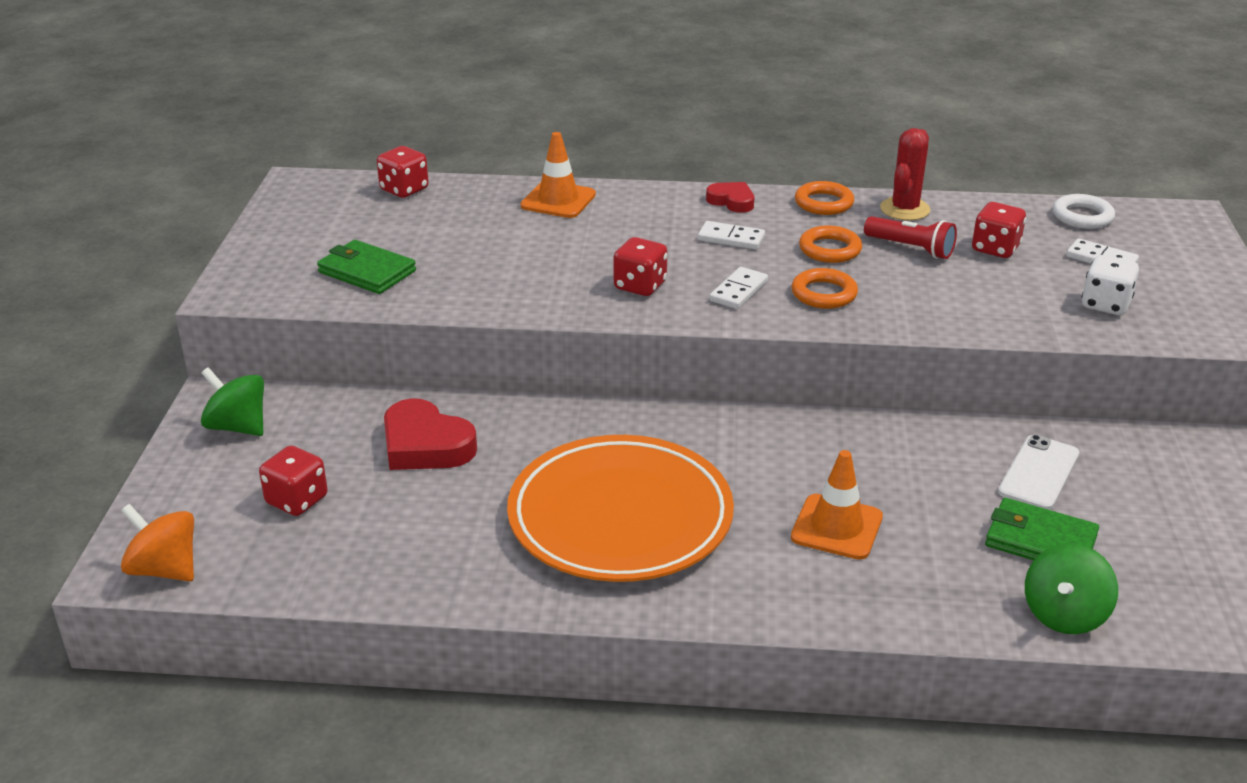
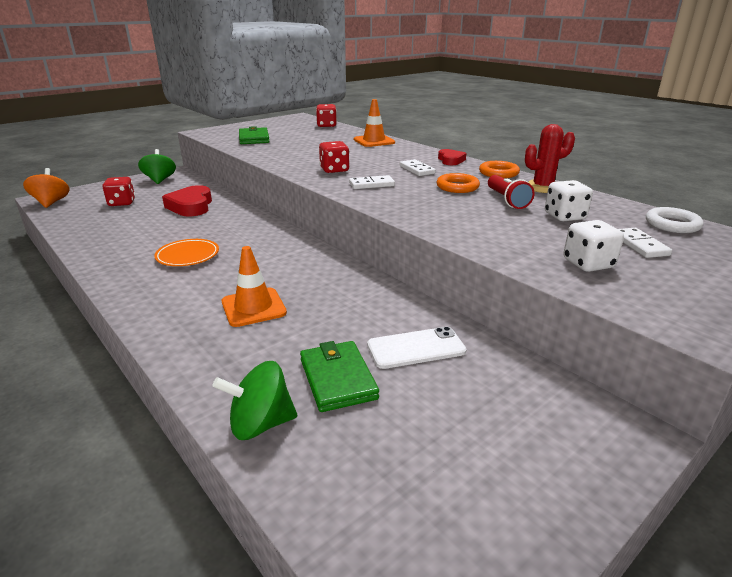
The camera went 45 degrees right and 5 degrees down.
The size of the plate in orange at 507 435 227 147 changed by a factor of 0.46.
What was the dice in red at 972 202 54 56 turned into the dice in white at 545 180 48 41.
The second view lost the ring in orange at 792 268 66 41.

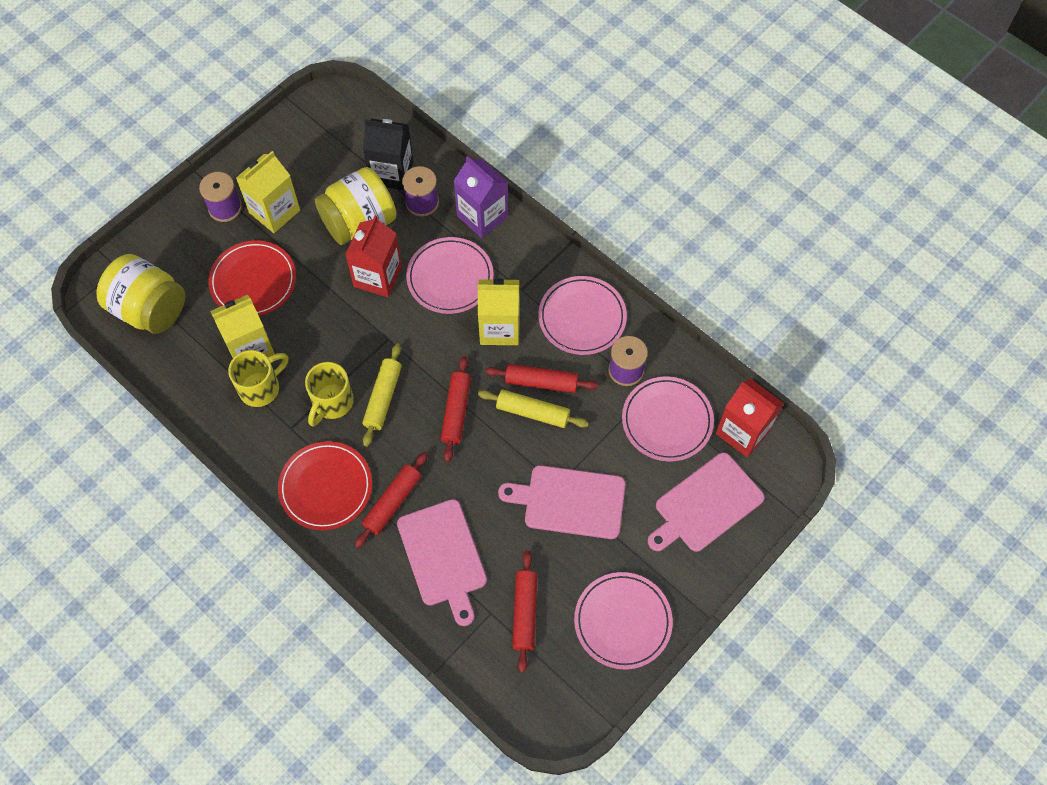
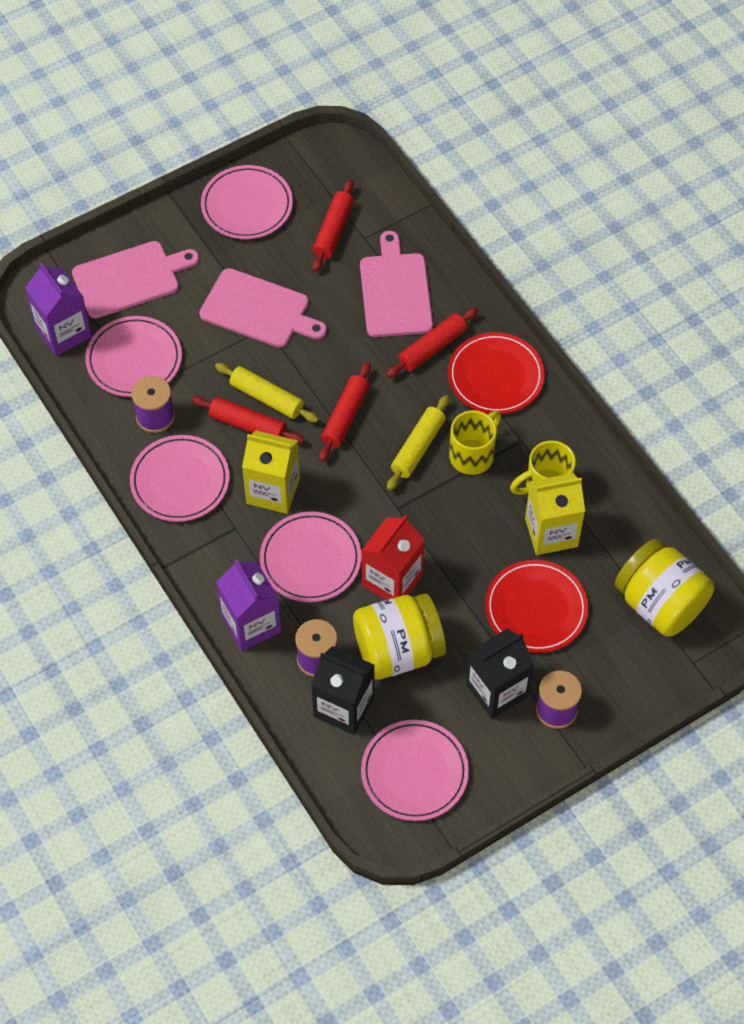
The camera went 165 degrees left and 5 degrees down.
What was the carton in red at 716 378 68 80 turned into the carton in purple at 25 263 67 93.
The second view gained the plate in pink at 361 720 108 101.
What was the carton in yellow at 236 151 64 82 turned into the carton in black at 466 629 68 90.

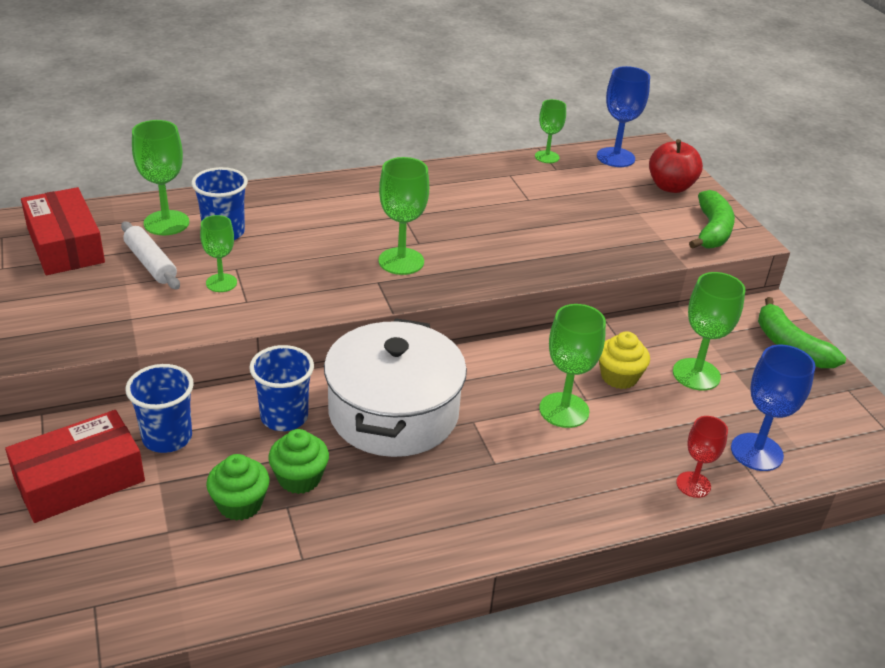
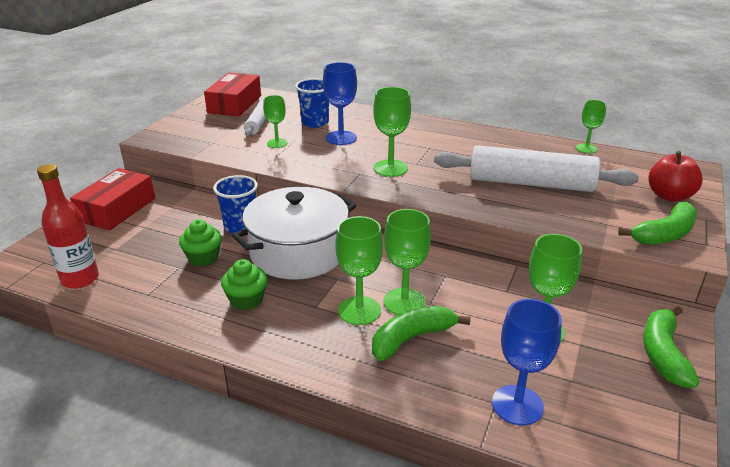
The camera went 45 degrees right and 5 degrees down.
The second view gained the bottle in red at 37 164 62 125.
The box in red at 5 410 140 113 ended up facing another way, 75 degrees counterclockwise from before.
The cupcake in green ended up elsewhere, having gone from 206 454 64 67 to 221 259 46 51.
The goblet in blue ended up elsewhere, having gone from 597 66 53 101 to 323 62 34 83.
The goblet in green ended up elsewhere, having gone from 132 120 57 115 to 335 216 48 109.
The second view gained the banana in green at 372 306 99 55.
The second view gained the rolling pin in white at 434 145 205 47.
The second view lost the cup in blue at 126 364 68 89.
The second view lost the cupcake in yellow at 599 331 51 58.
The second view lost the goblet in red at 676 416 52 82.

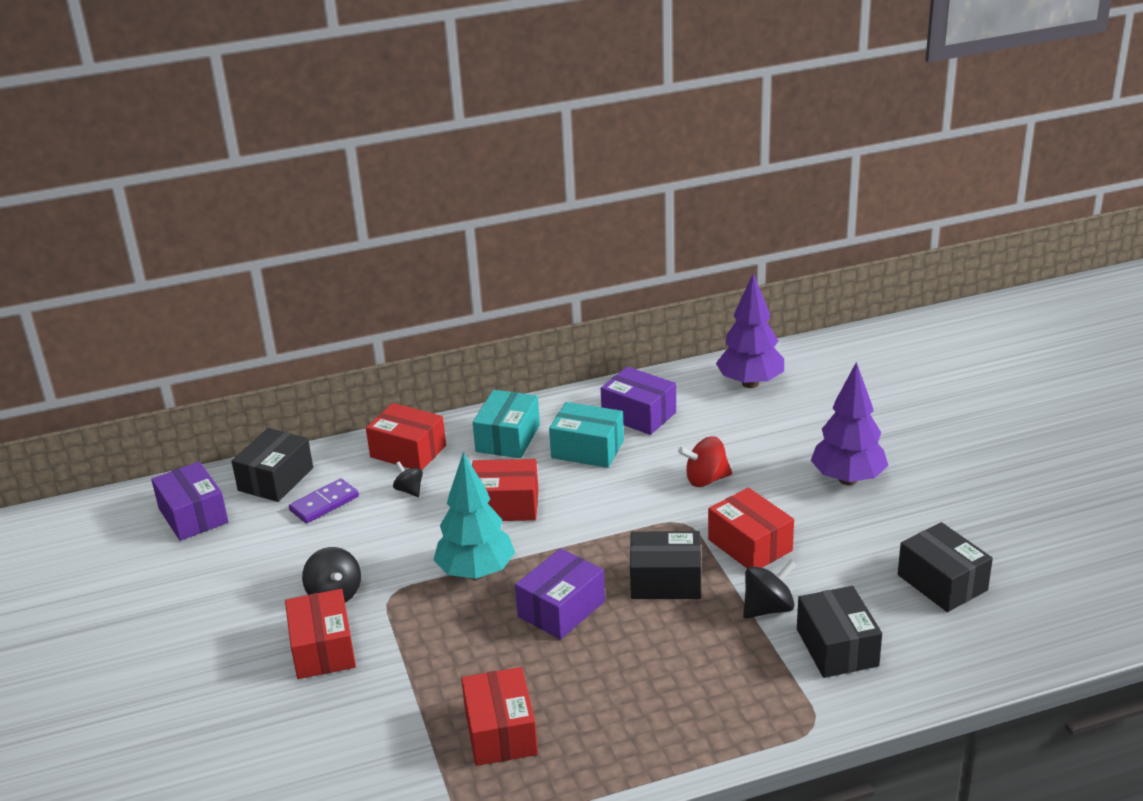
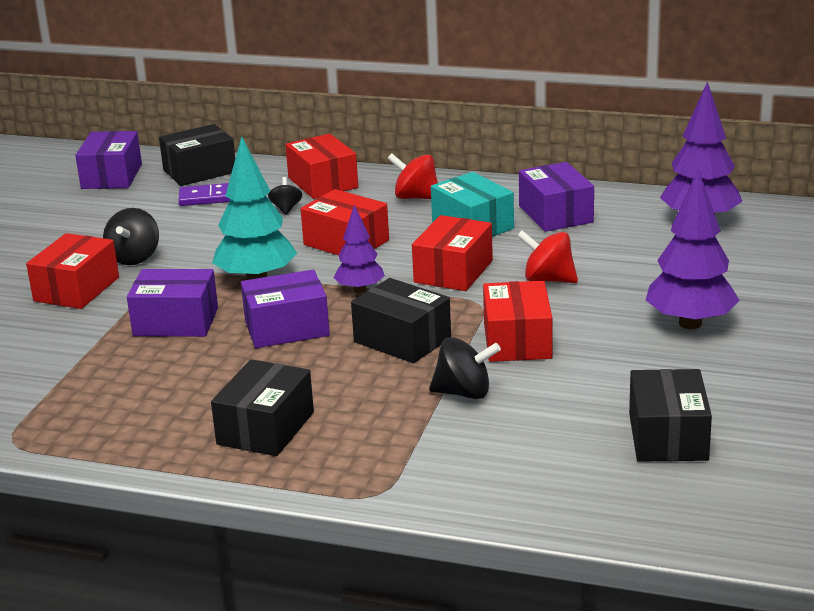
The camera went 35 degrees right and 5 degrees down.
The second view gained the box in purple at 127 269 91 68.
The box in black ended up elsewhere, having gone from 797 586 85 92 to 211 359 103 97.
The second view gained the tree in purple at 333 205 52 88.
Where the box in turquoise stood at 473 390 67 68, the spinning top in red came to stand at 387 153 51 46.
The box in red ended up elsewhere, having gone from 461 667 77 99 to 412 215 81 76.

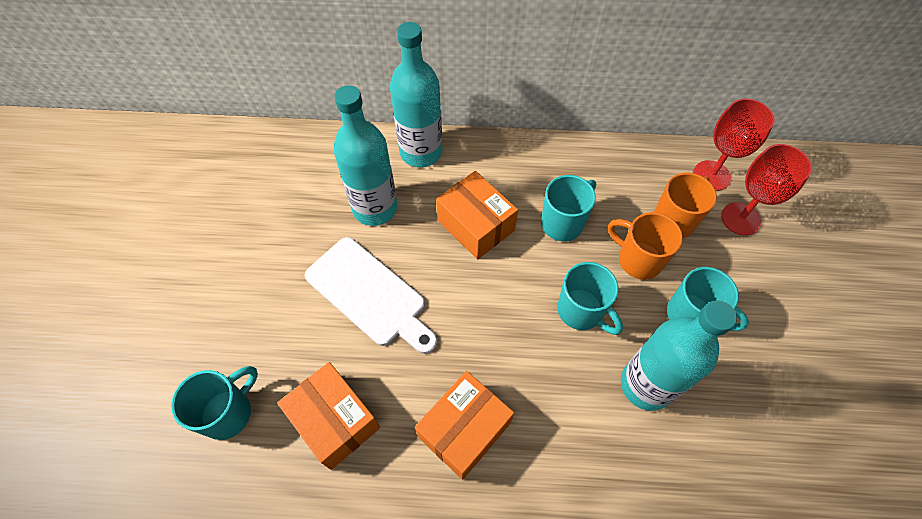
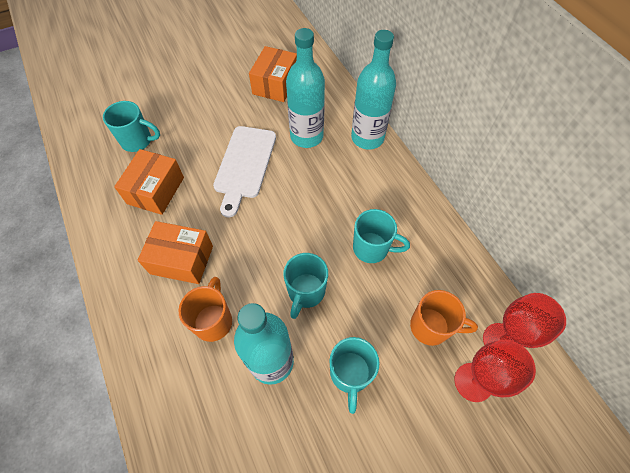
The camera went 60 degrees right and 0 degrees up.
The mug in orange ended up elsewhere, having gone from 608 212 75 68 to 178 277 54 65.
The box in orange ended up elsewhere, having gone from 436 171 82 89 to 249 46 48 56.

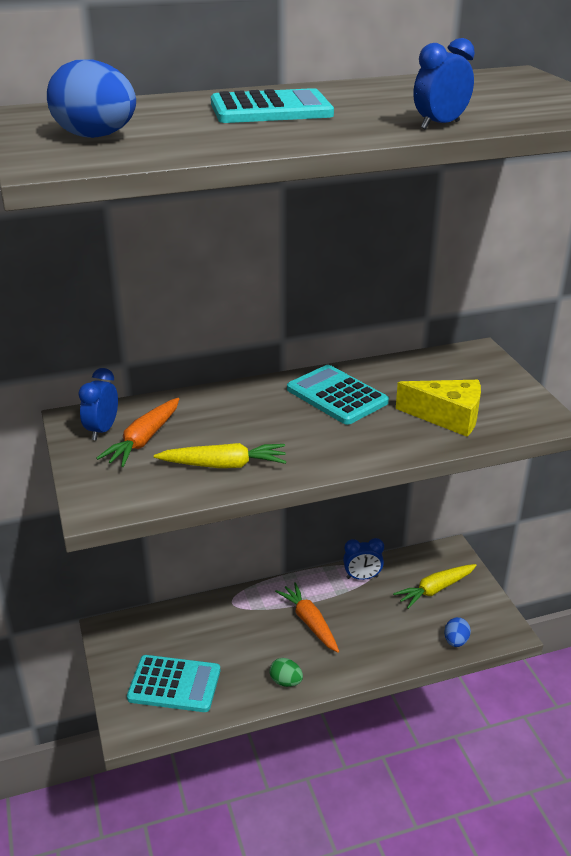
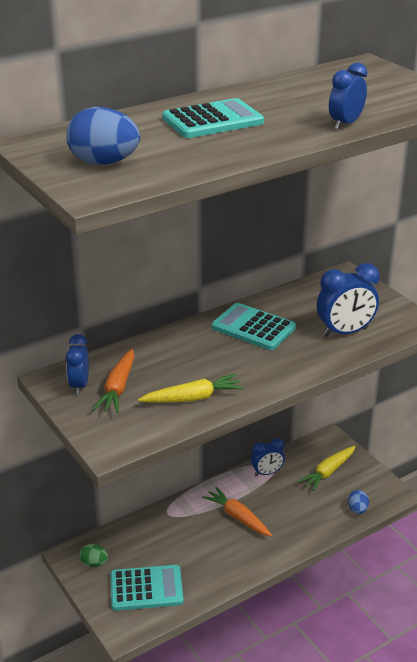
The camera went 15 degrees left and 0 degrees up.
The egg in green ended up elsewhere, having gone from 269 658 34 29 to 79 544 29 23.
Where the cheese in yellow stood at 396 380 85 57, the clock in blue came to stand at 317 263 62 74.

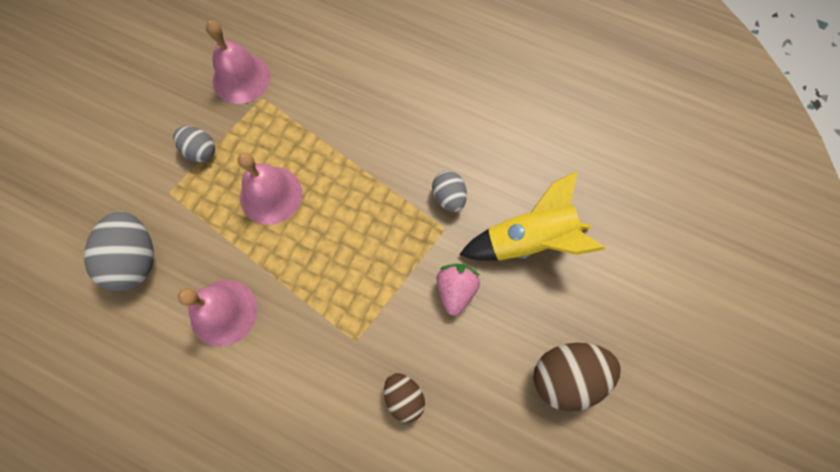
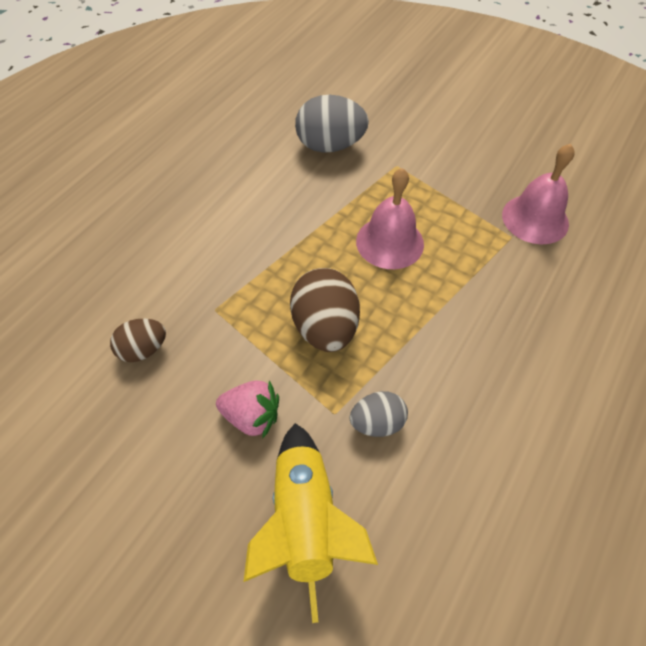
The camera went 95 degrees right and 15 degrees down.
The egg in brown ended up elsewhere, having gone from 533 343 88 69 to 290 268 70 84.
The second view lost the egg in grey at 173 126 42 36.
The second view lost the bell in pink at 178 280 79 67.

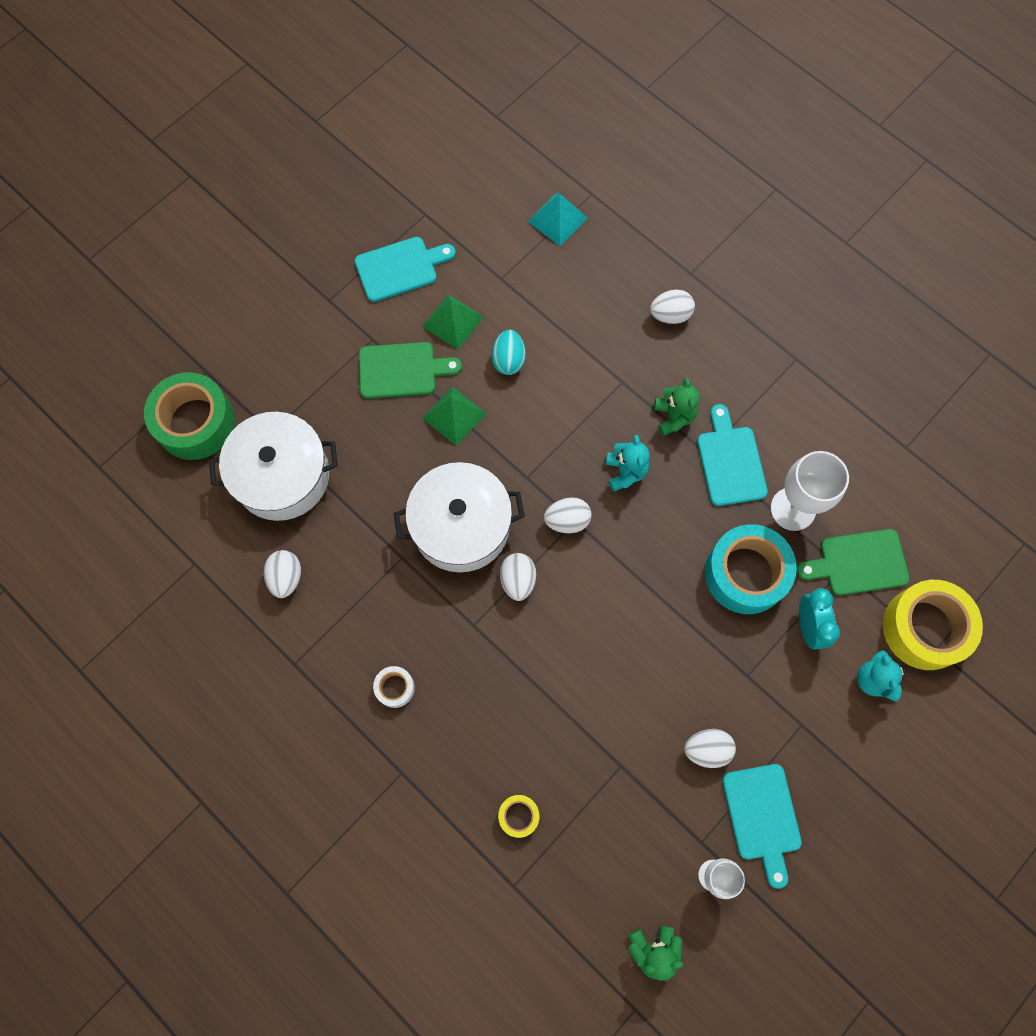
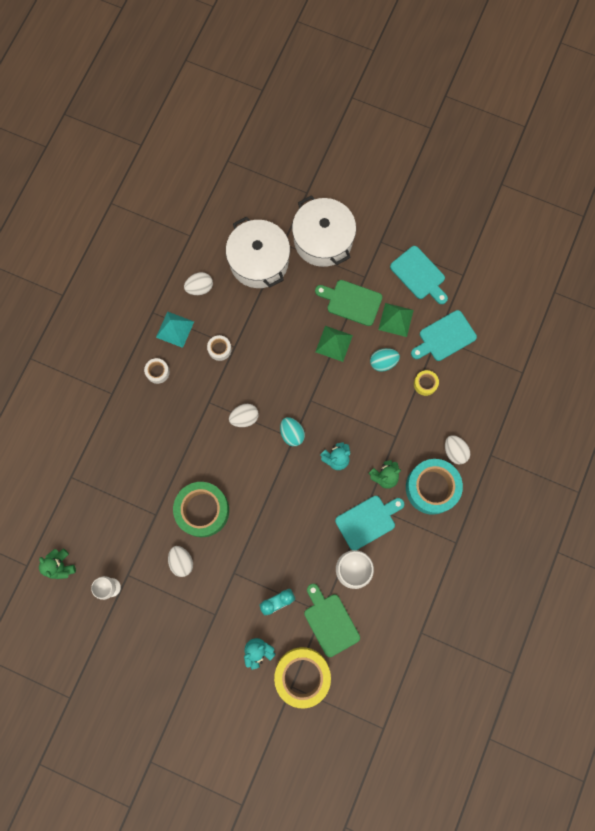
The camera went 70 degrees right and 5 degrees up.
The pyramid in turquoise ended up elsewhere, having gone from 528 193 60 53 to 156 311 38 37.
The tape in green ended up elsewhere, having gone from 144 372 91 88 to 173 482 56 55.
The second view gained the tape in white at 207 335 25 26.
What was the egg in white at 544 497 48 36 turned into the egg in turquoise at 280 417 25 29.
The pot in white ended up elsewhere, having gone from 394 462 131 110 to 292 195 64 72.
The cutting board in green at 359 342 103 57 ended up facing another way, 135 degrees clockwise from before.
The tape in turquoise ended up elsewhere, having gone from 705 524 92 90 to 406 459 57 56.
The cutting board in turquoise ended up elsewhere, having gone from 722 764 80 125 to 411 310 66 51.
The tape in yellow ended up elsewhere, having gone from 498 795 41 43 to 414 370 25 26.

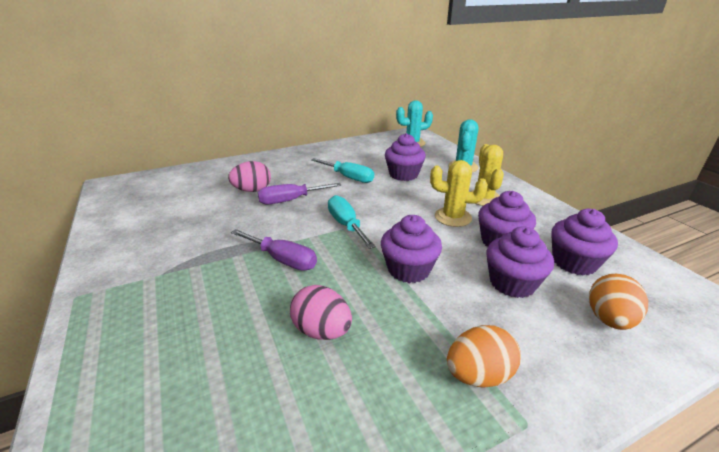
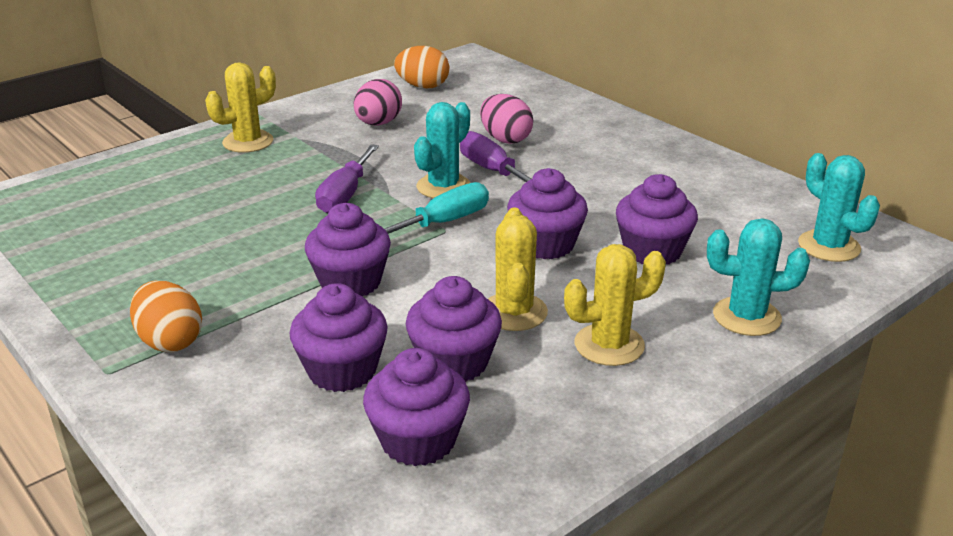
The camera went 75 degrees right and 0 degrees up.
The second view gained the cactus in yellow at 205 62 71 91.
The egg in pink ended up elsewhere, having gone from 290 285 62 55 to 354 79 48 46.
The egg in orange ended up elsewhere, having gone from 589 274 59 56 to 394 46 55 43.
The second view gained the cactus in turquoise at 414 102 57 96.
The second view gained the cupcake in purple at 507 168 81 91.
The second view lost the screwdriver in turquoise at 311 158 63 25.

